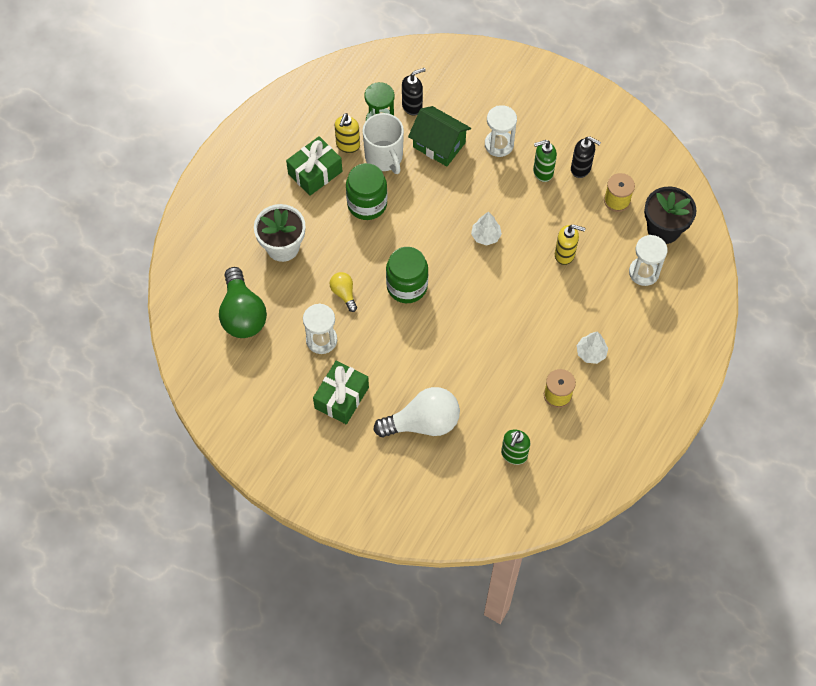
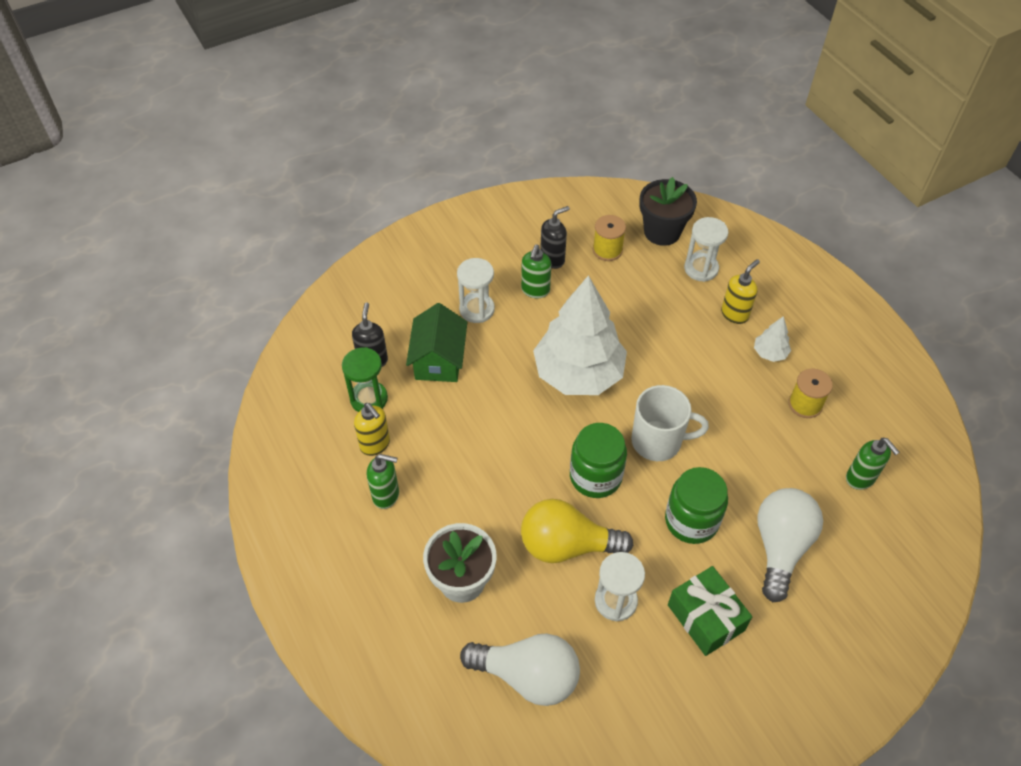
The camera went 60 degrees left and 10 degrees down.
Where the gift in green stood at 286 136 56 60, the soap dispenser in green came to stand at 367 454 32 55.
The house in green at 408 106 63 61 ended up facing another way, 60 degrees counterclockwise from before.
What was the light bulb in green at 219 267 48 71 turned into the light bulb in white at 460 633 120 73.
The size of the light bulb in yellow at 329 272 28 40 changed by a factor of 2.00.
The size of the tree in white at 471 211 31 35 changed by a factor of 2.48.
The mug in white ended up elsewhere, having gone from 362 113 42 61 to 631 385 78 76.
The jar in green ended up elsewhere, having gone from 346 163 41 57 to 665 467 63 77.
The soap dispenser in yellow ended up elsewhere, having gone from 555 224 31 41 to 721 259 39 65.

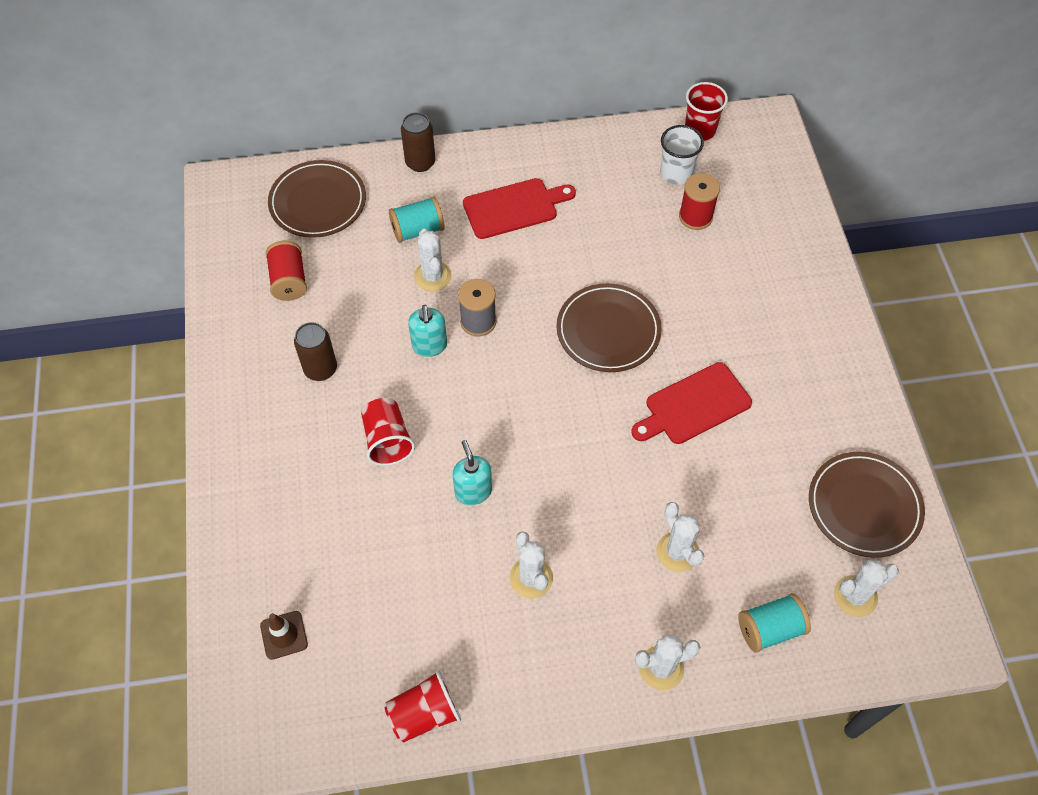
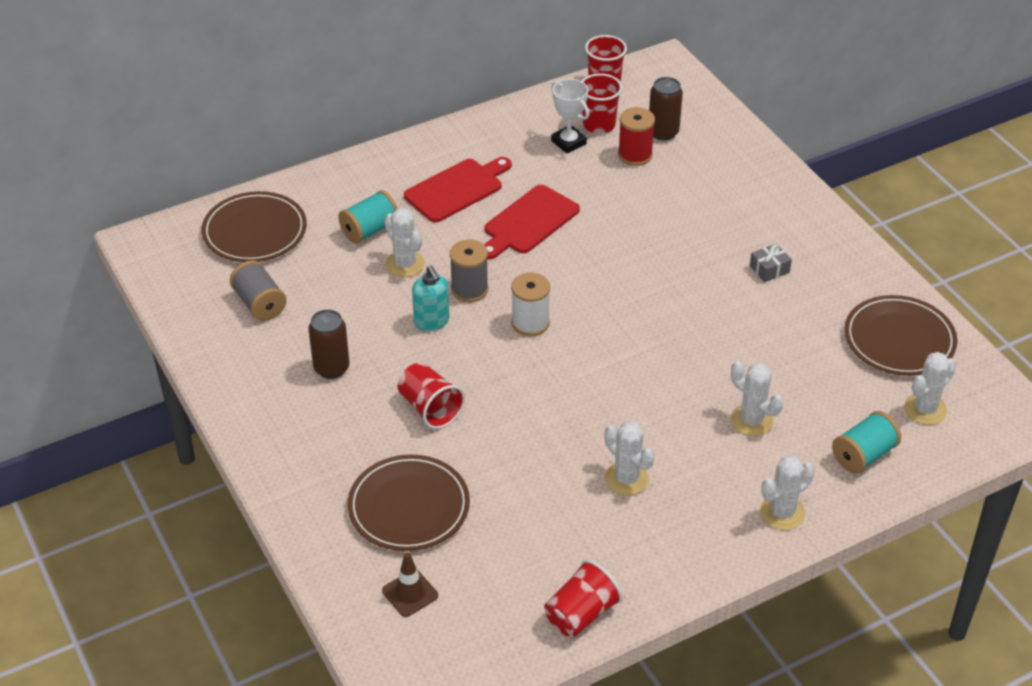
The camera went 20 degrees left and 15 degrees down.
What was the spool in red at 266 241 41 60 turned into the spool in grey at 230 260 57 61.
The plate in brown ended up elsewhere, having gone from 556 283 106 89 to 347 454 123 97.
The cutting board in red ended up elsewhere, having gone from 631 362 121 82 to 484 185 96 75.
The second view gained the spool in white at 511 272 39 64.
The second view gained the trophy in white at 551 79 38 75.
What was the cup in white at 660 125 44 60 turned into the cup in red at 582 73 40 61.
The can in brown ended up elsewhere, having gone from 401 112 34 60 to 649 77 34 64.
The second view gained the gift in grey at 750 243 42 39.
The second view lost the soap dispenser in turquoise at 452 440 40 65.

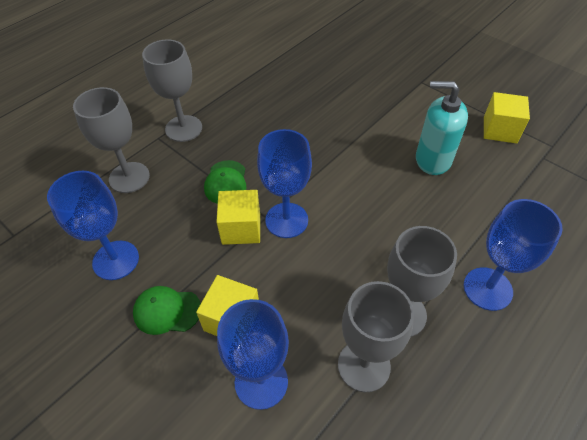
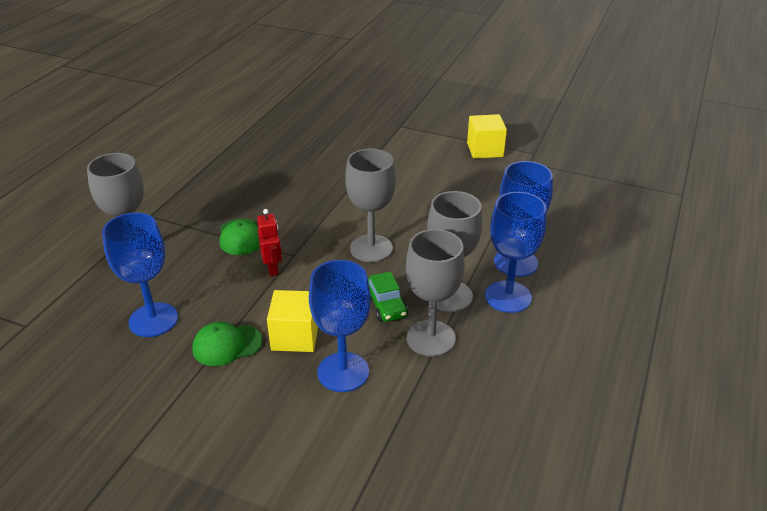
The camera went 20 degrees left and 15 degrees down.
Where the cube in yellow stood at 216 190 44 55, the robot in red came to stand at 257 209 25 67.
The goblet in grey ended up elsewhere, having gone from 142 39 60 103 to 345 149 51 113.
The second view gained the car in green at 368 272 40 50.
The goblet in blue ended up elsewhere, having gone from 257 129 55 109 to 485 192 62 121.
The second view lost the soap dispenser in turquoise at 416 81 52 94.

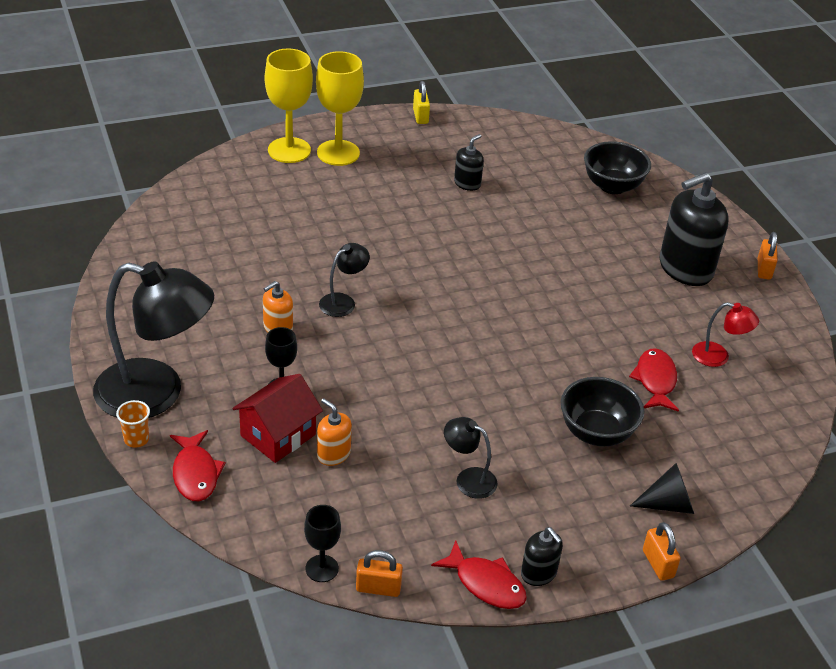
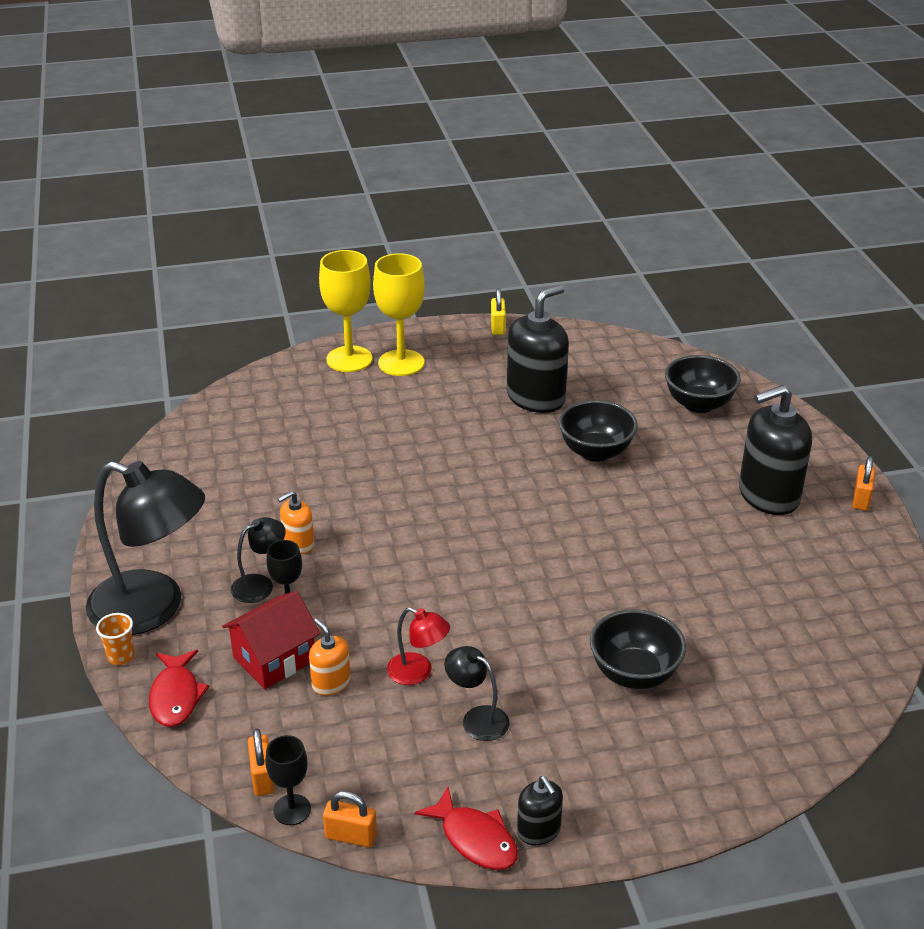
The camera went 10 degrees right and 5 degrees down.
The lamp in black ended up elsewhere, having gone from 319 243 51 74 to 231 517 55 86.
The padlock in orange ended up elsewhere, having gone from 643 522 38 59 to 248 728 27 68.
The lamp in red ended up elsewhere, having gone from 692 302 67 65 to 387 607 63 78.
The size of the soap dispenser in black at 454 134 30 57 changed by a factor of 2.03.
The second view gained the bowl in black at 559 400 79 62.
The second view lost the fish in red at 629 348 50 64.
The second view lost the cone in black at 630 463 64 51.

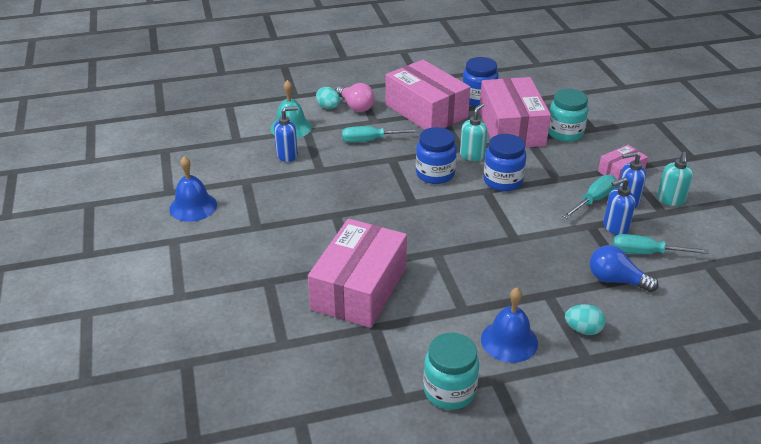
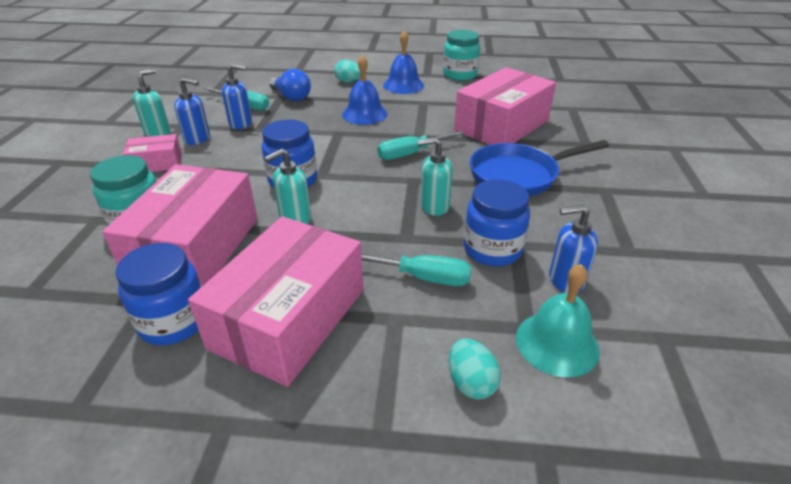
The camera went 160 degrees left and 0 degrees up.
The box in pink at 385 60 86 70 ended up facing another way, 45 degrees clockwise from before.
The bell in blue ended up elsewhere, having gone from 169 156 48 66 to 342 55 46 70.
The screwdriver in turquoise ended up elsewhere, having gone from 562 175 55 44 to 378 131 86 29.
The second view gained the soap dispenser in turquoise at 417 137 36 79.
The jar in blue ended up elsewhere, having gone from 416 127 41 57 to 464 179 66 87.
The second view gained the pan in blue at 470 140 139 56.
The second view lost the light bulb in pink at 336 83 39 29.

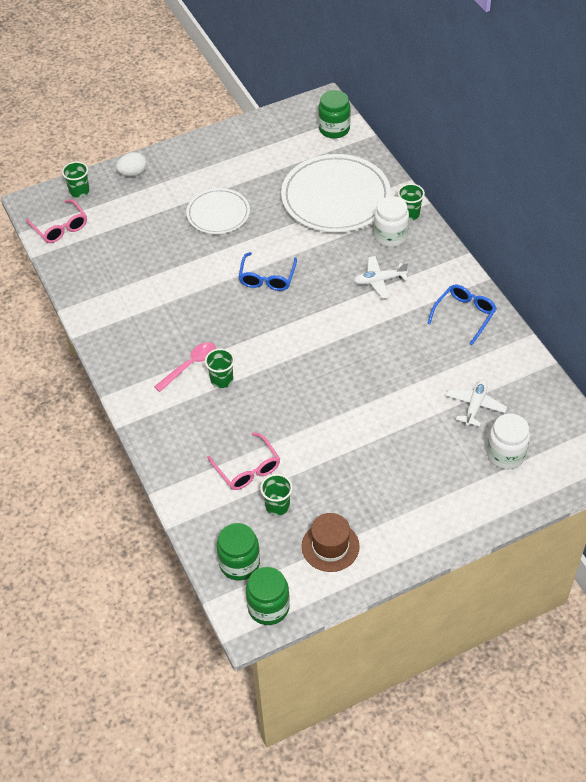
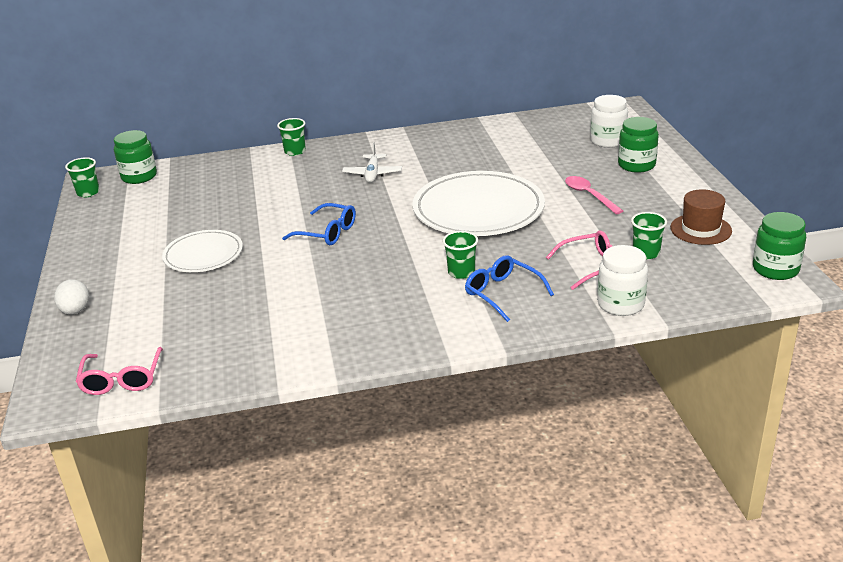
The camera went 75 degrees left and 20 degrees down.
The cup in green ended up elsewhere, having gone from 62 161 27 37 to 65 157 35 41.
The glasses in pink at 26 199 61 44 ended up facing another way, 105 degrees clockwise from before.
The plate in white ended up elsewhere, having gone from 281 154 110 79 to 412 171 133 65.
The glasses in blue ended up elsewhere, having gone from 427 284 70 61 to 465 255 89 67.
The spoon in pink ended up elsewhere, having gone from 154 342 62 50 to 565 176 58 38.
The jar in white ended up elsewhere, having gone from 374 196 35 51 to 597 245 51 71.
The jar in green ended up elsewhere, having gone from 217 523 43 58 to 618 117 41 56.
The second view lost the plane in white at 446 379 61 48.

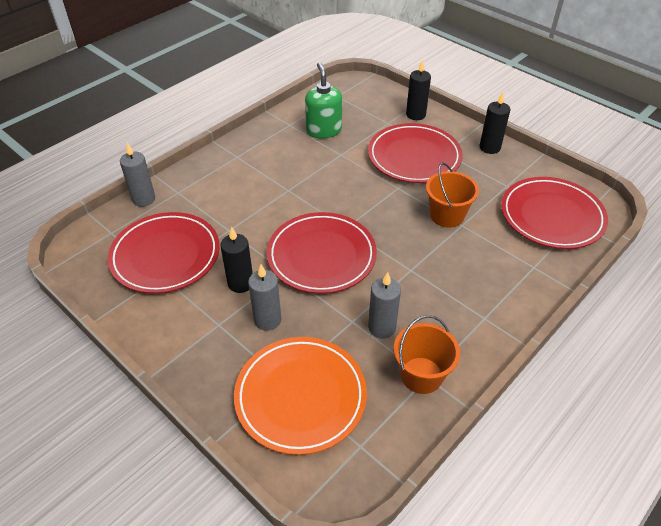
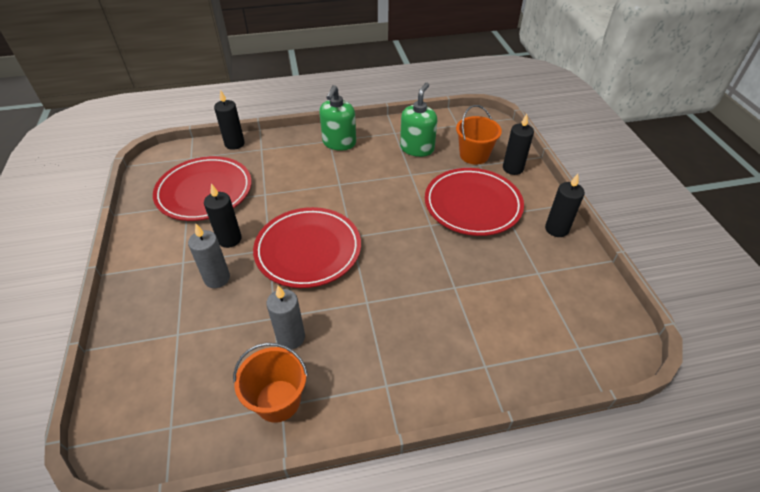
The camera went 35 degrees right and 0 degrees up.
What was the candle in grey at 120 143 35 64 turned into the candle in black at 214 89 31 61.
The second view gained the soap dispenser in green at 319 85 37 66.
The bucket in orange ended up elsewhere, having gone from 426 163 53 65 to 456 105 46 60.
The second view lost the plate in orange at 234 337 133 118.
The second view lost the plate in red at 501 177 107 72.

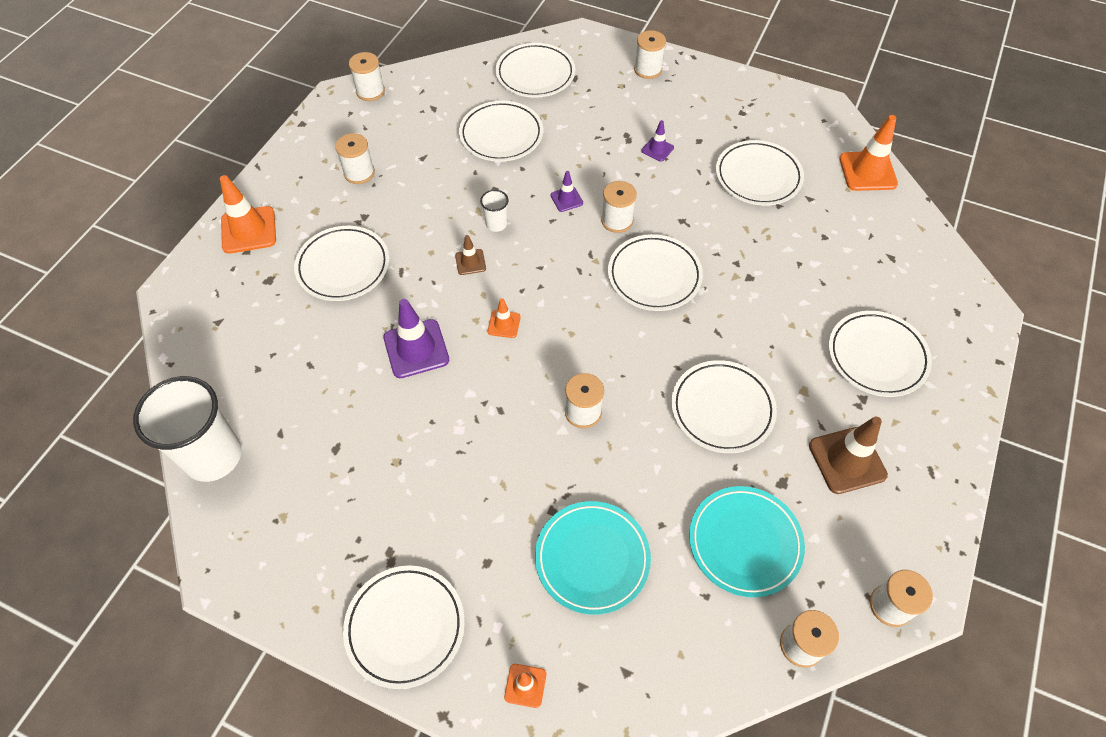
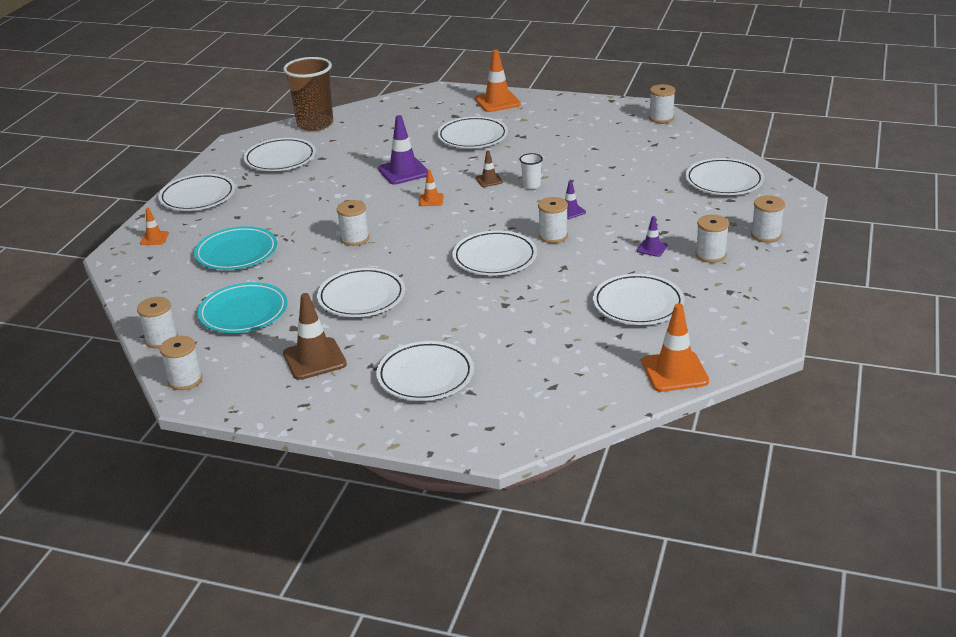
The camera went 85 degrees right and 25 degrees down.
The plate in white ended up elsewhere, having gone from 459 101 84 61 to 244 138 72 33.
What was the cup in white at 133 376 108 106 turned into the cup in brown at 283 57 50 74.
The spool in white ended up elsewhere, having gone from 335 133 40 51 to 695 215 34 48.

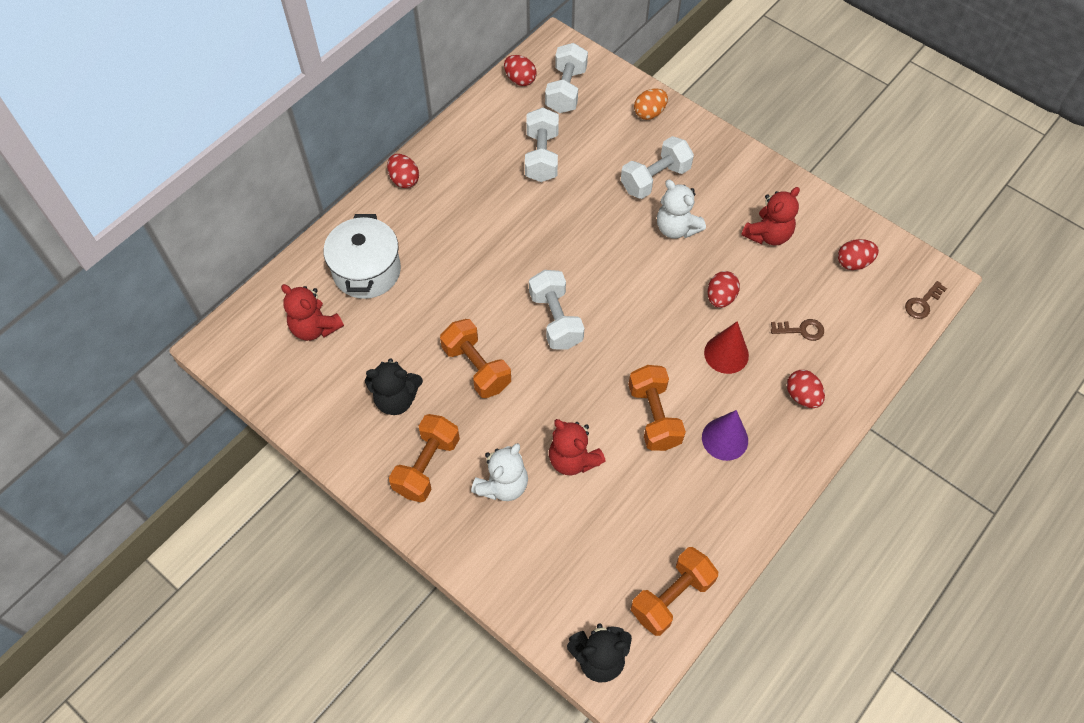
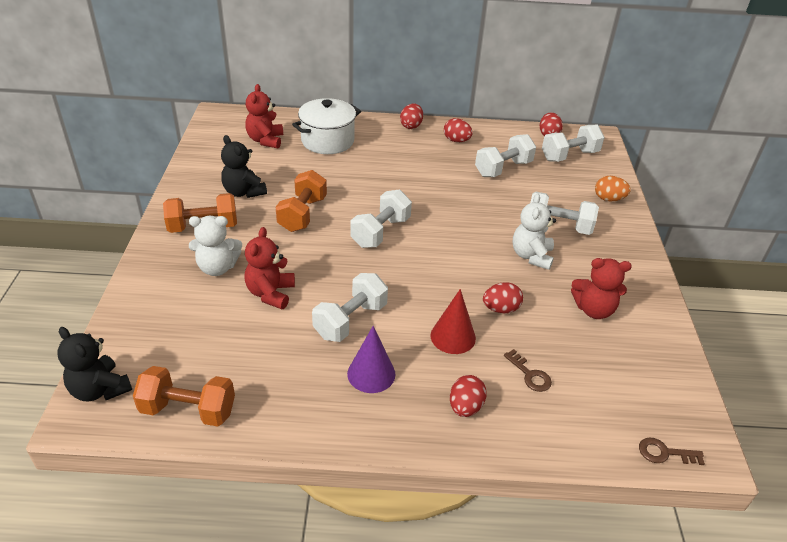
The camera went 50 degrees right and 20 degrees down.
What was the dumbbell in orange at 628 365 58 86 turned into the dumbbell in white at 312 273 76 69.
The egg in red ended up elsewhere, having gone from 838 239 41 31 to 444 118 29 24.

